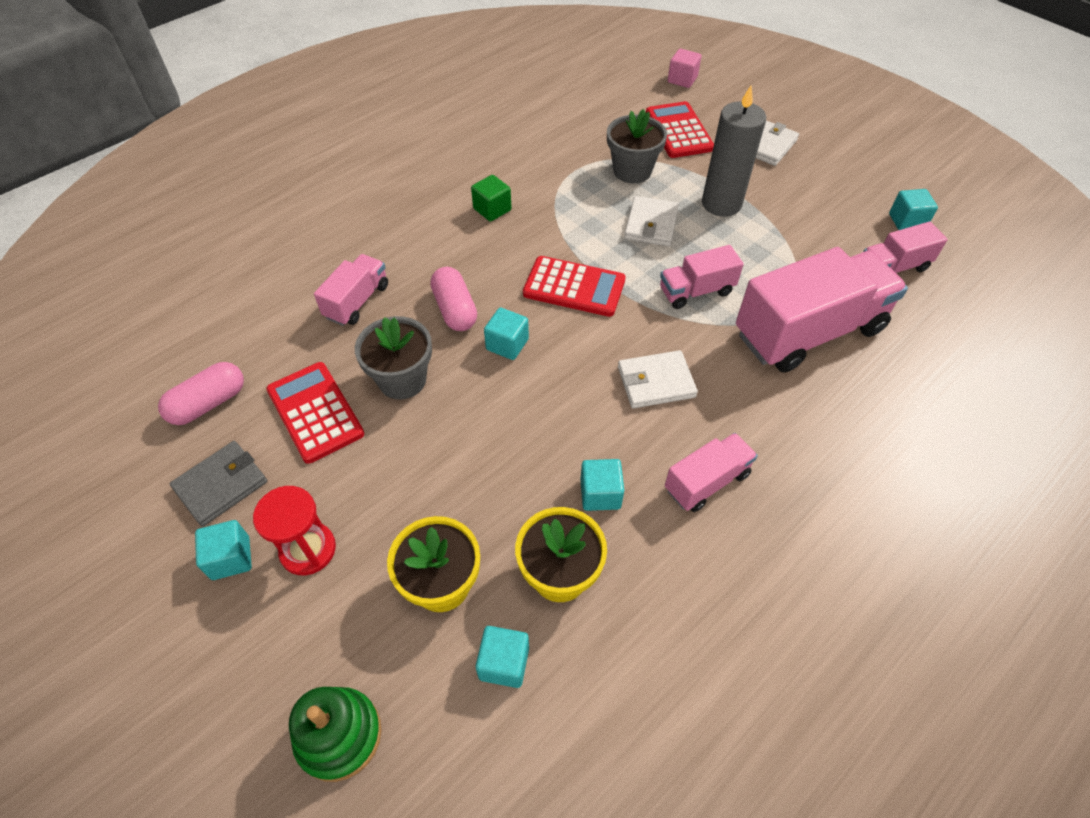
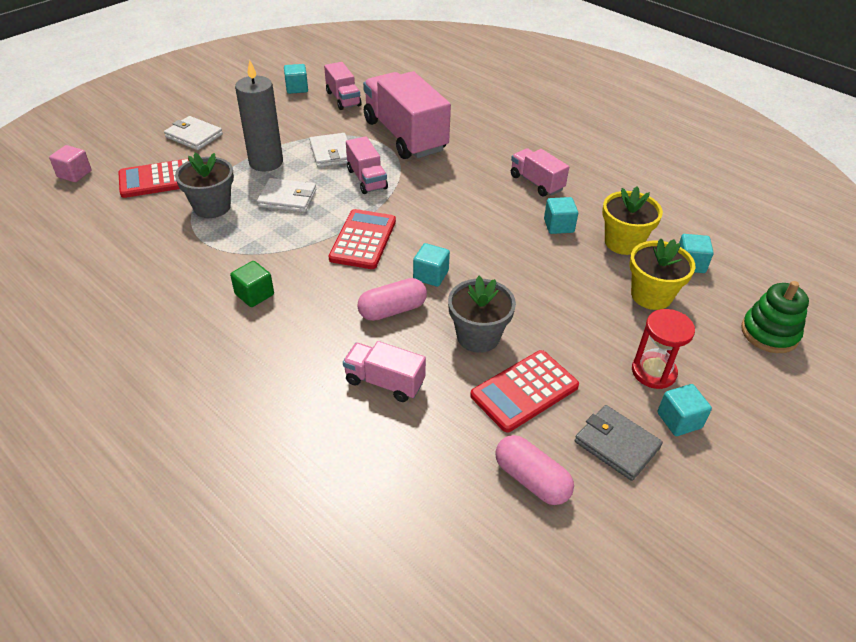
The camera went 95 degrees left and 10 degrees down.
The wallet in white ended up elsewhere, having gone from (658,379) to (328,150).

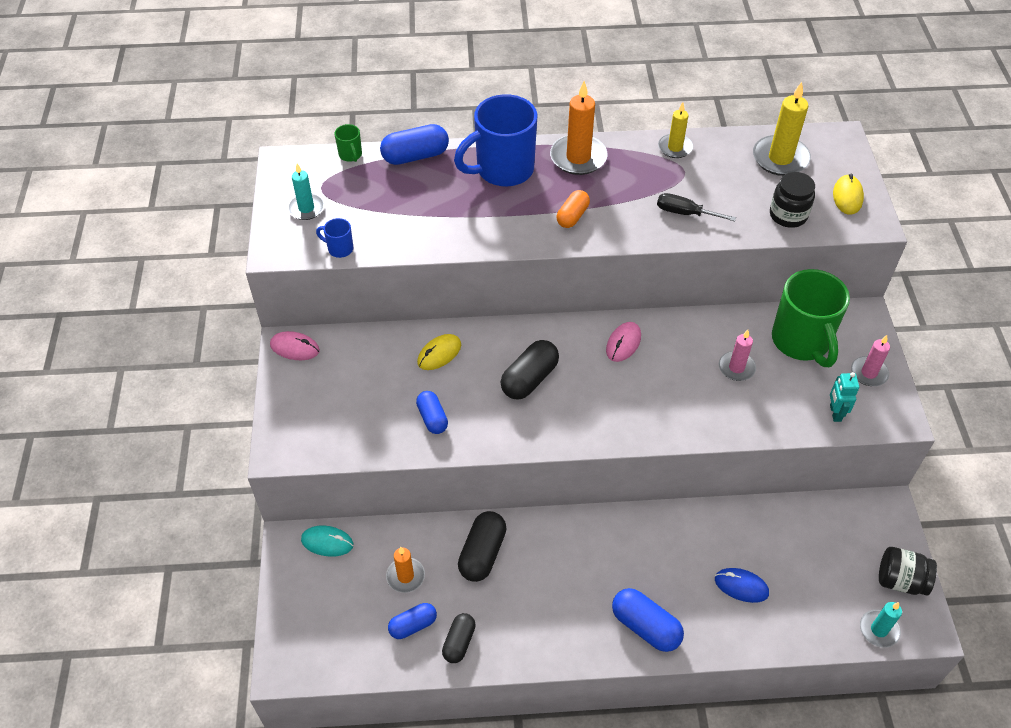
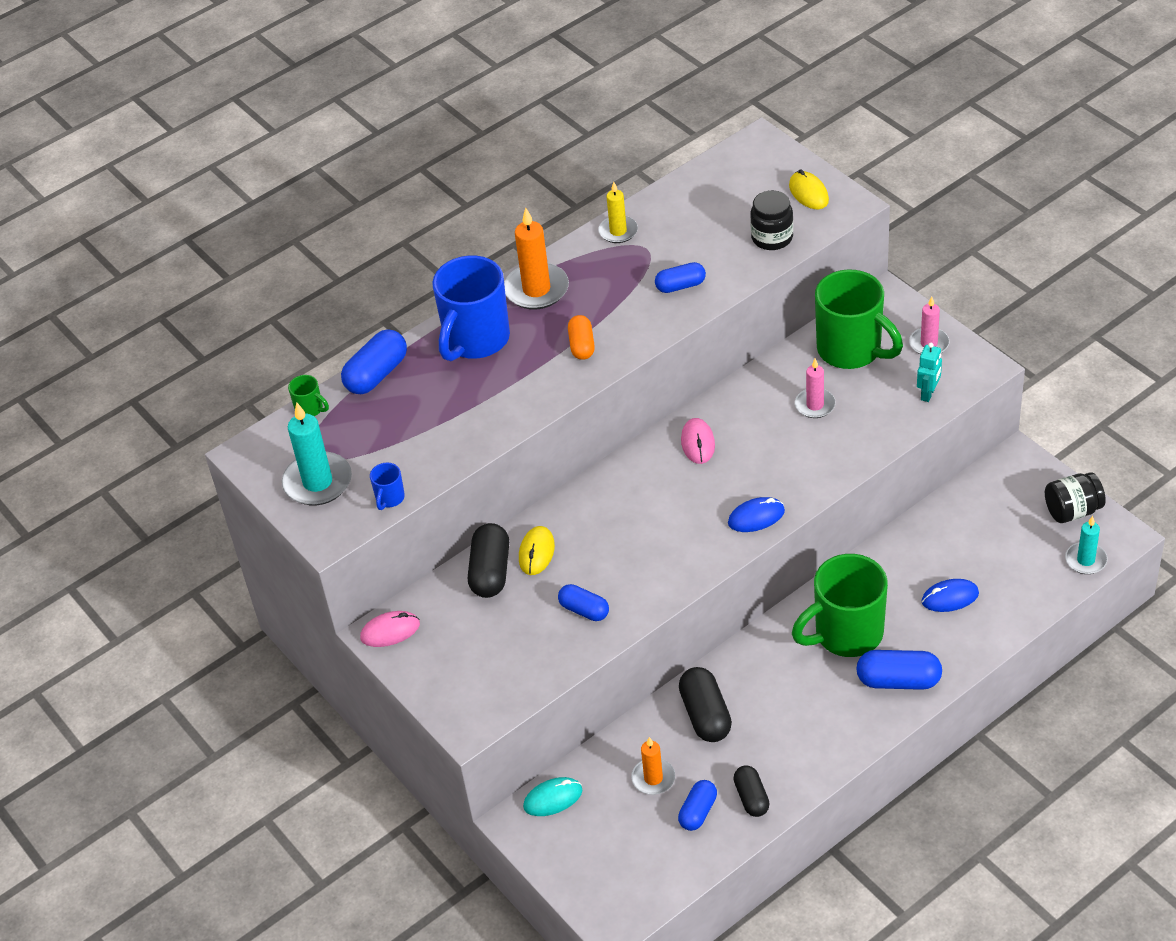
The camera went 30 degrees left and 5 degrees down.
The second view lost the candle in yellow at (782,129).
The second view gained the mouse in blue at (756,514).
The second view gained the mug in green at (840,605).
The capsule in black ended up elsewhere, having gone from (530,369) to (488,560).
Where the screwdriver in black stood at (696,207), the capsule in blue came to stand at (680,277).
The mug in blue at (335,238) ended up facing another way, 60 degrees counterclockwise from before.
The robot in turquoise at (844,397) ended up facing another way, 120 degrees counterclockwise from before.
The size of the candle in turquoise at (305,192) changed by a factor of 1.62.

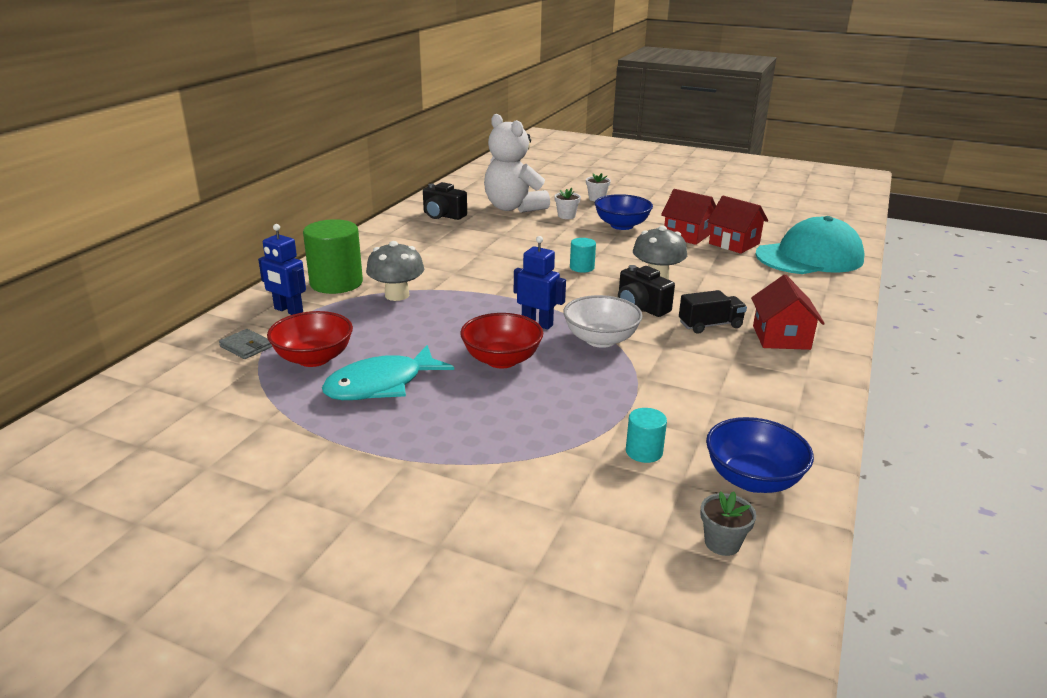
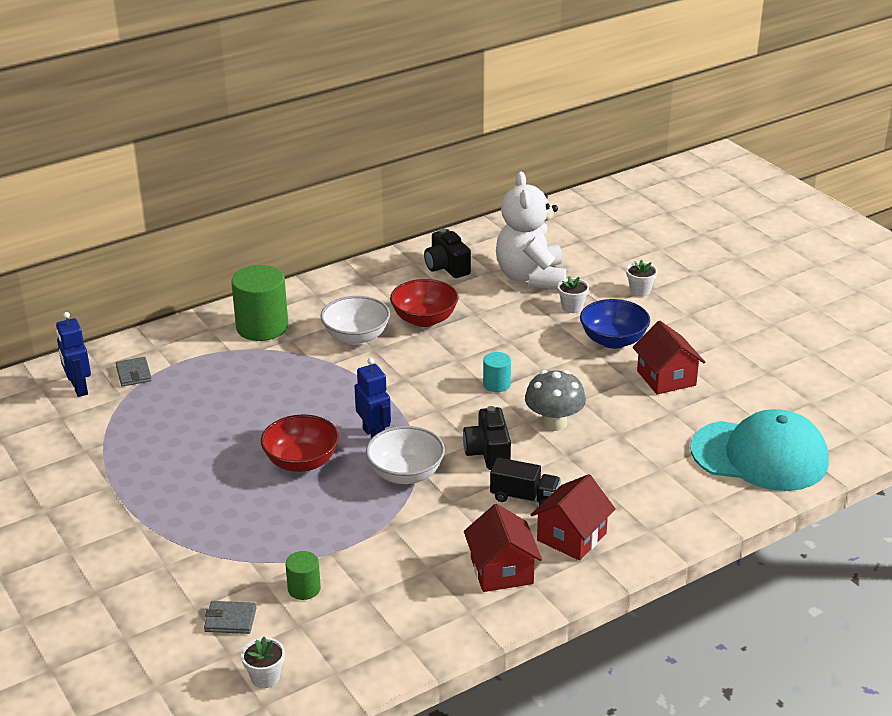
The camera went 35 degrees right and 5 degrees up.
The second view lost the fish in turquoise at (388,372).
The second view lost the mushroom in grey at (395,271).
The second view lost the bowl in blue at (760,455).
The second view gained the wallet in grey at (230,617).
The second view gained the bowl in white at (355,320).
The robot in blue ended up elsewhere, having gone from (282,269) to (73,354).
The bowl in red ended up elsewhere, having gone from (310,339) to (424,303).
The house in red ended up elsewhere, having gone from (737,225) to (503,548).
What was the cylinder in turquoise at (646,435) turned into the cylinder in green at (303,575).
What was the flower pot in grey at (728,523) turned into the flower pot in white at (263,662).

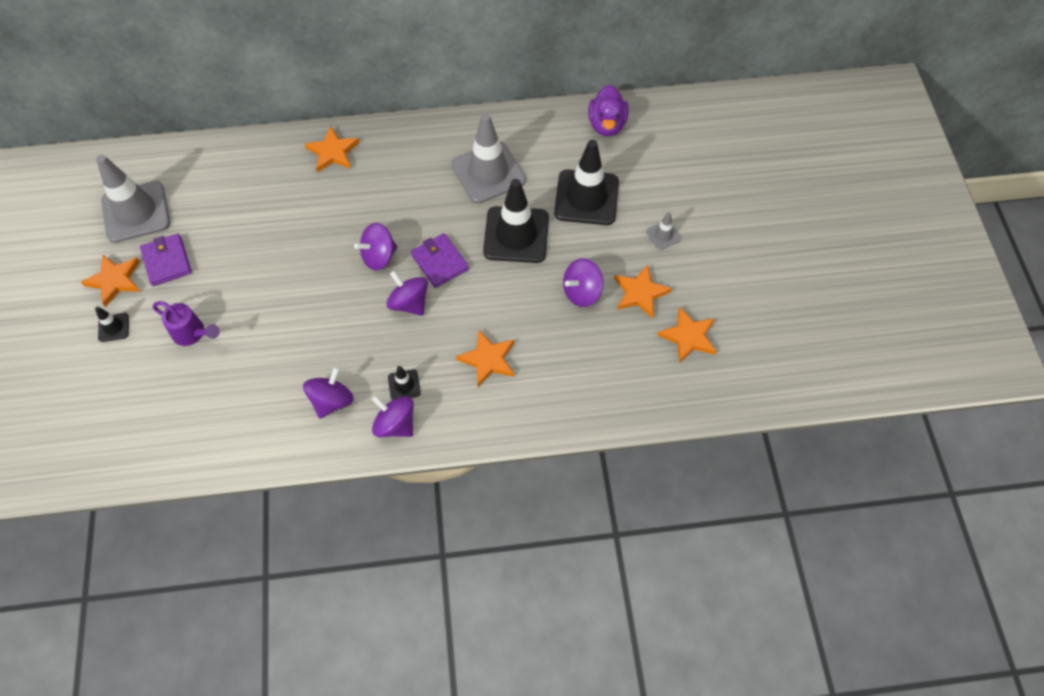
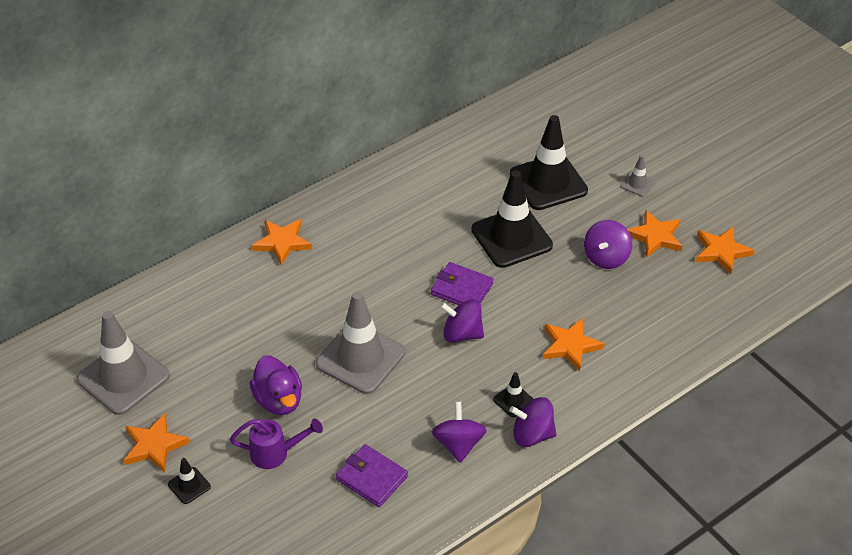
The camera went 30 degrees left and 15 degrees down.
The second view lost the spinning top in purple at (375,247).
The wallet in purple ended up elsewhere, having gone from (166,260) to (372,475).
The traffic cone in grey ended up elsewhere, having gone from (488,158) to (360,342).
The duck in purple ended up elsewhere, having gone from (608,110) to (276,385).

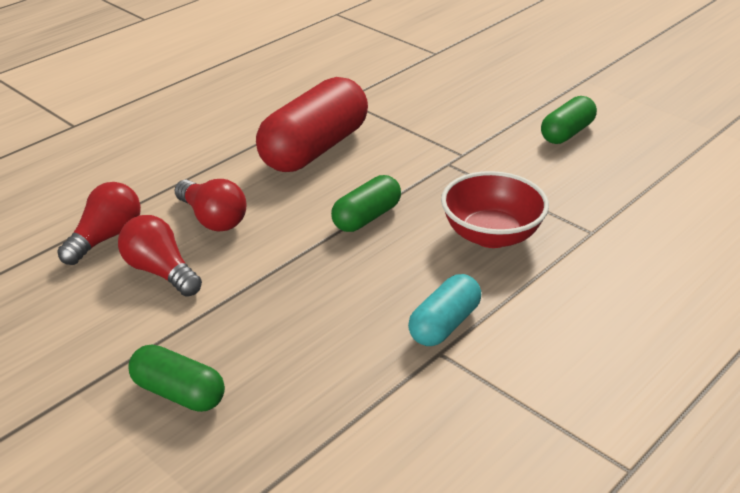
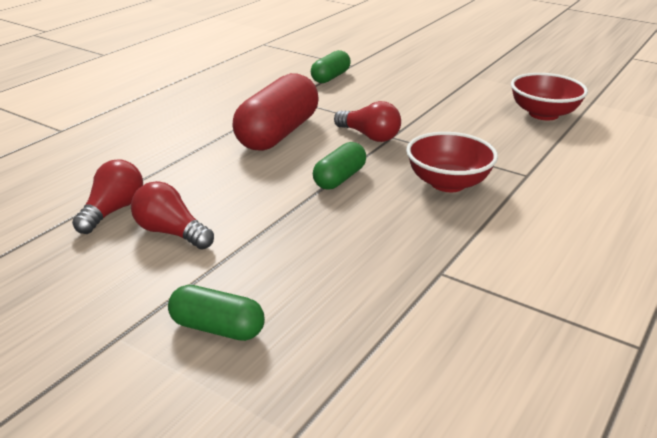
The camera went 10 degrees left and 5 degrees down.
The second view lost the capsule in turquoise at (444,310).
The second view gained the bowl in red at (549,97).
The light bulb in red ended up elsewhere, having gone from (210,205) to (367,121).
The capsule in green ended up elsewhere, having gone from (569,120) to (331,66).

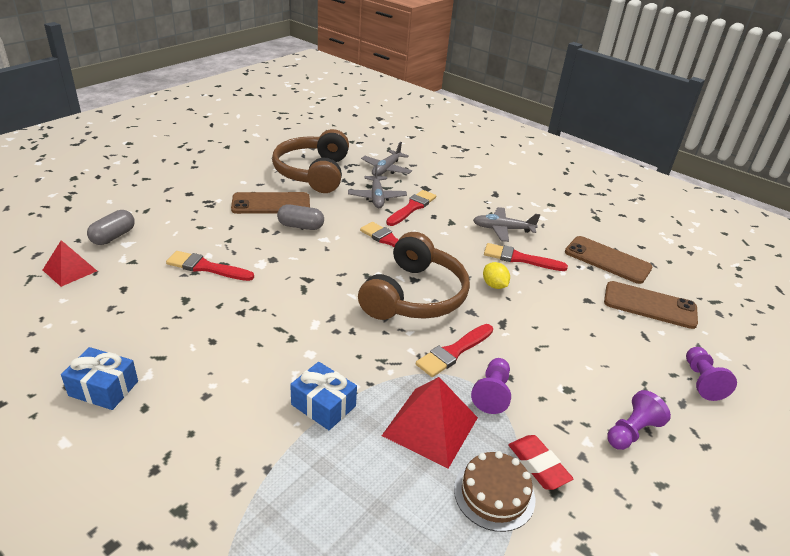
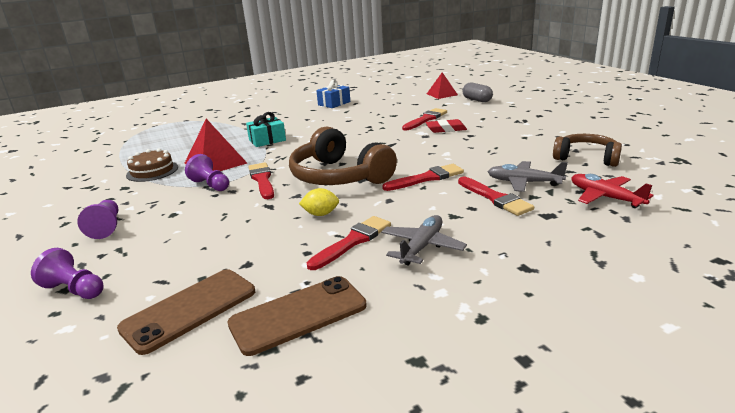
The camera went 120 degrees right and 10 degrees down.
The second view lost the phone in brown at (270,203).
The second view lost the capsule in grey at (300,217).
The eraser in red ended up elsewhere, having gone from (541,462) to (446,126).
What was the gift in blue at (323,396) turned into the gift in turquoise at (266,129).
What was the plane in grey at (386,159) turned into the plane in red at (612,191).
The size of the headphones in brown at (310,161) changed by a factor of 0.62.

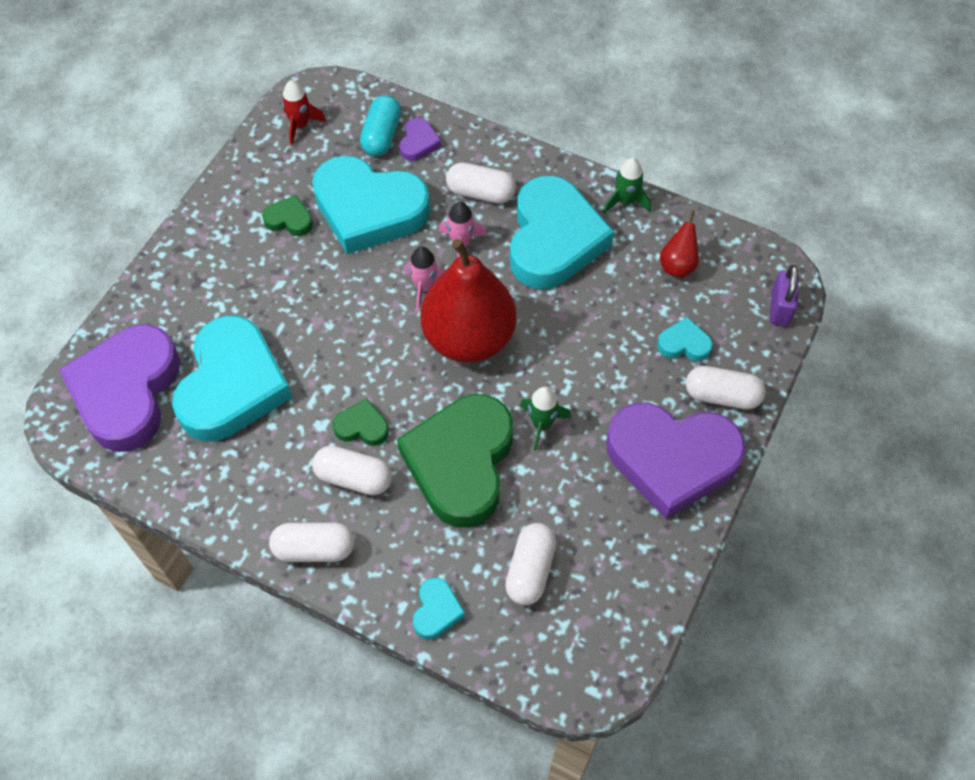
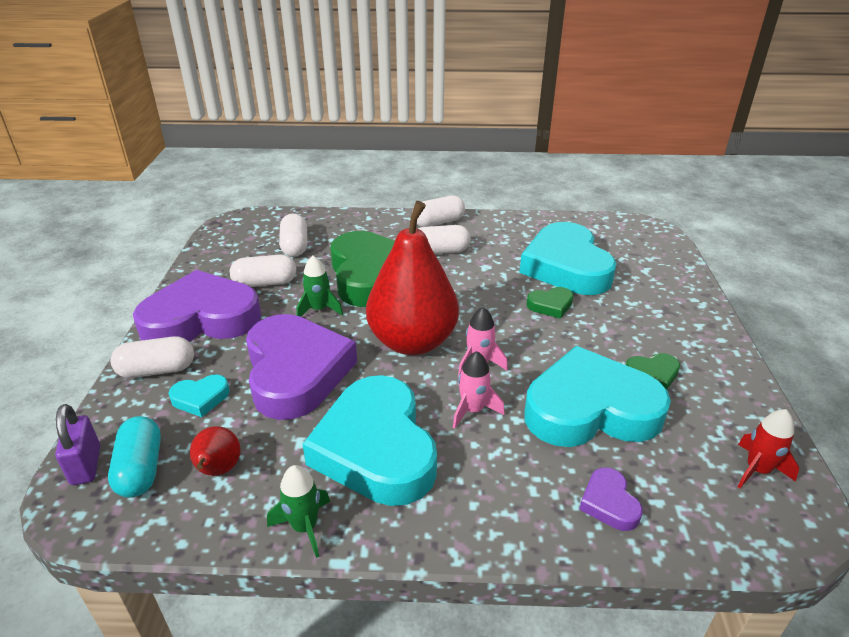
The camera went 155 degrees right and 25 degrees down.
The second view lost the heart in turquoise at (439,608).
The heart in purple ended up elsewhere, having gone from (119,388) to (301,367).
The heart in green ended up elsewhere, having gone from (361,422) to (549,303).
The capsule in turquoise ended up elsewhere, having gone from (380,125) to (134,457).
The capsule in white ended up elsewhere, having gone from (481,183) to (263,270).

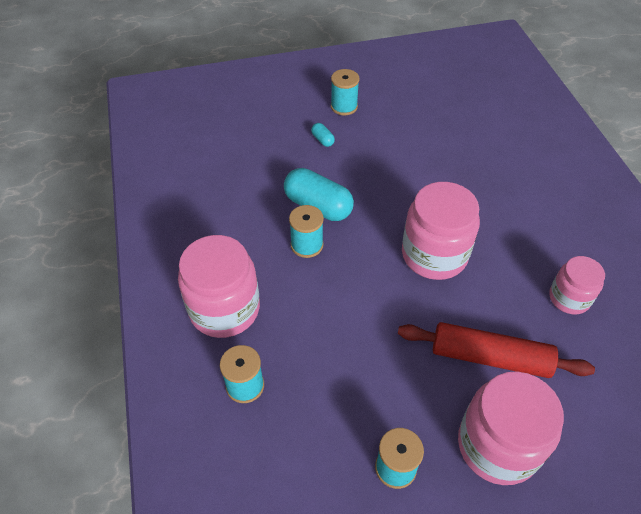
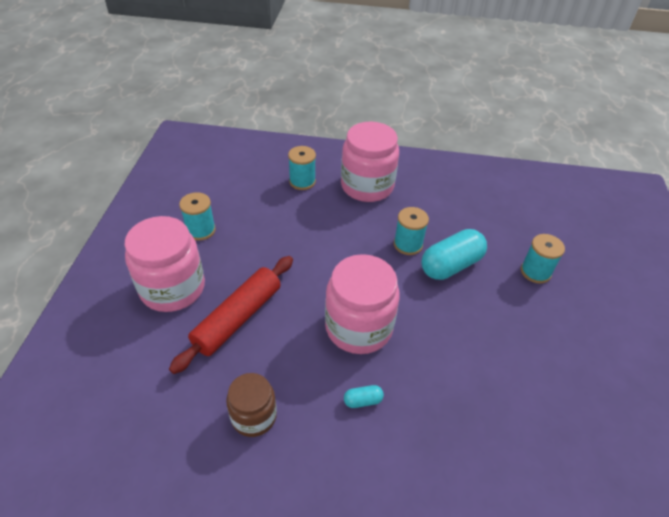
The camera went 110 degrees right and 5 degrees down.
The capsule in turquoise ended up elsewhere, having gone from (323,135) to (364,396).
The spool in turquoise ended up elsewhere, having gone from (345,92) to (543,259).
What was the jar in pink at (577,285) turned into the jar in brown at (251,405).

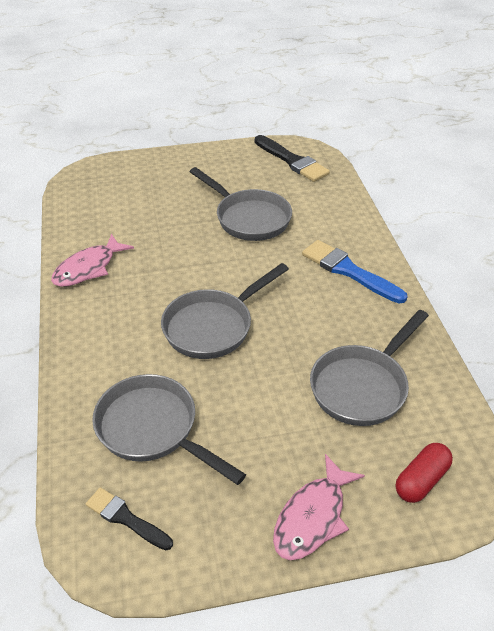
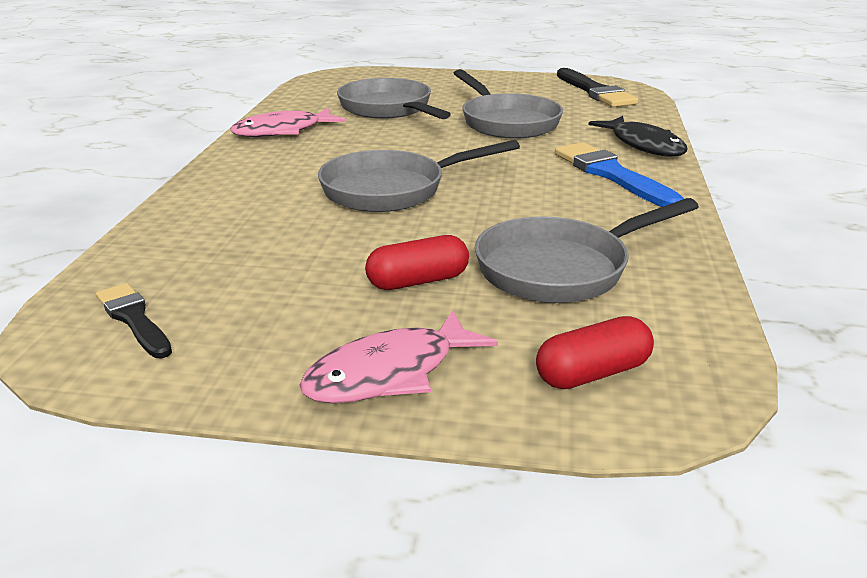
The camera went 20 degrees right and 15 degrees down.
The second view gained the capsule in red at (417,262).
The second view gained the fish in black at (638,136).
The pan in grey ended up elsewhere, having gone from (169,429) to (394,98).

